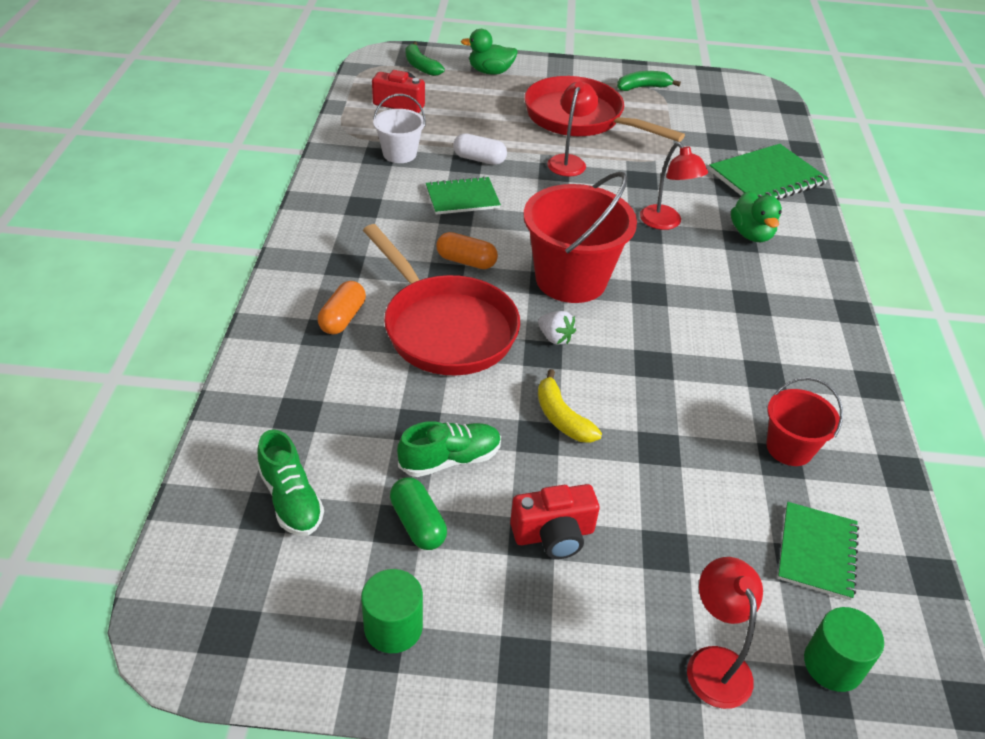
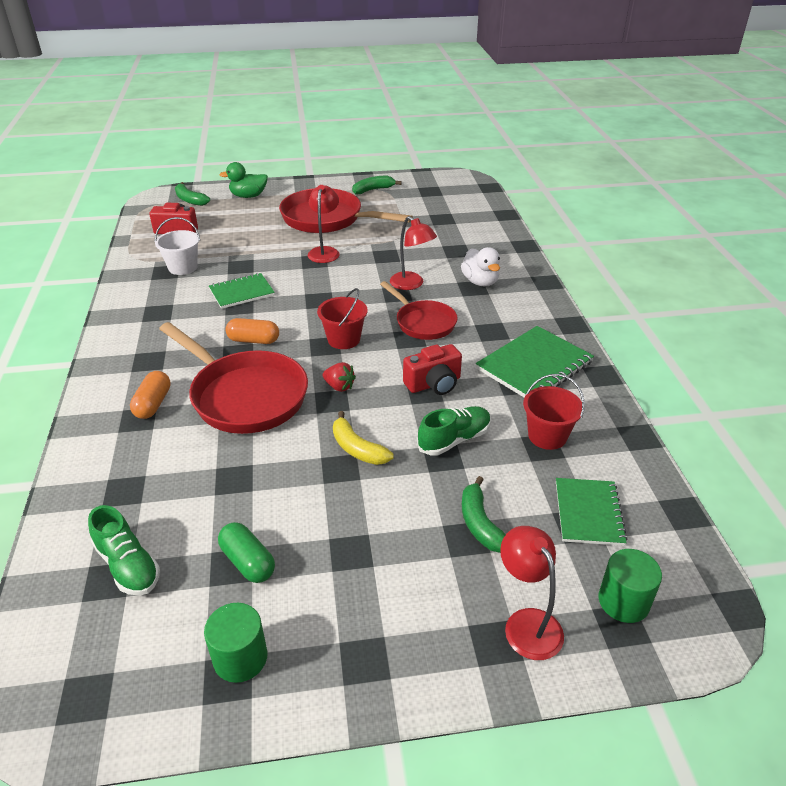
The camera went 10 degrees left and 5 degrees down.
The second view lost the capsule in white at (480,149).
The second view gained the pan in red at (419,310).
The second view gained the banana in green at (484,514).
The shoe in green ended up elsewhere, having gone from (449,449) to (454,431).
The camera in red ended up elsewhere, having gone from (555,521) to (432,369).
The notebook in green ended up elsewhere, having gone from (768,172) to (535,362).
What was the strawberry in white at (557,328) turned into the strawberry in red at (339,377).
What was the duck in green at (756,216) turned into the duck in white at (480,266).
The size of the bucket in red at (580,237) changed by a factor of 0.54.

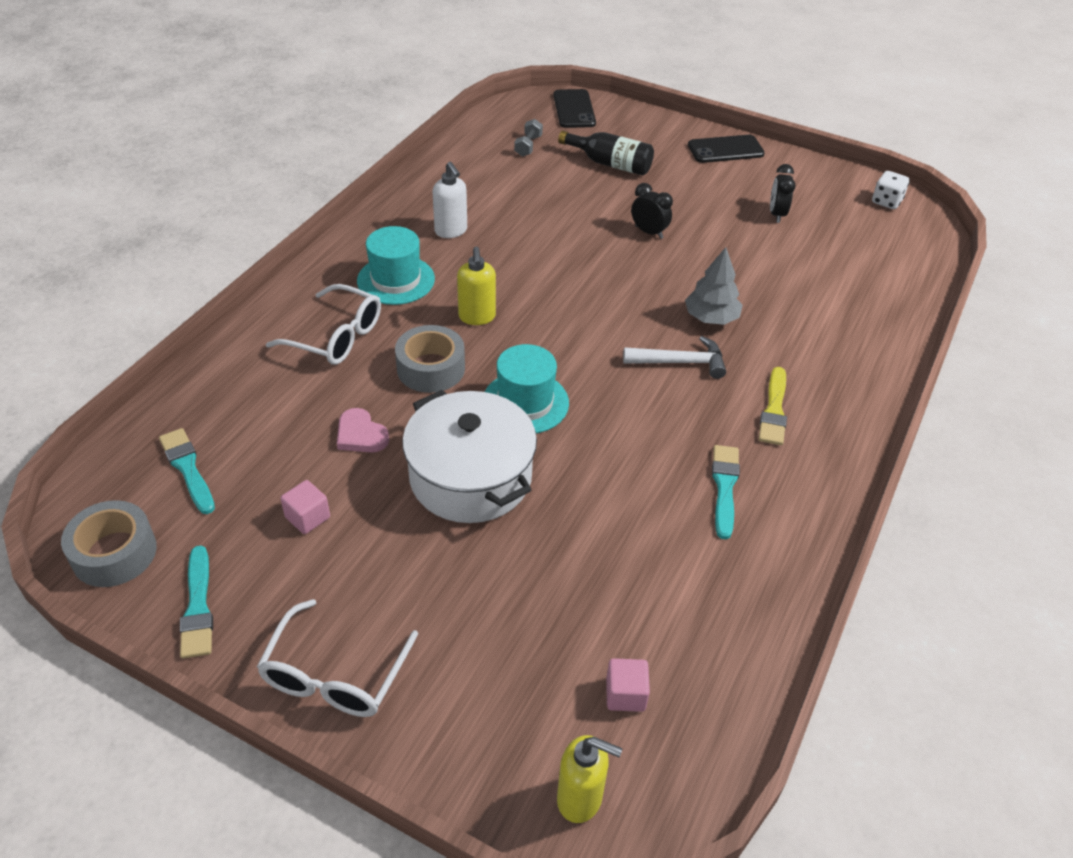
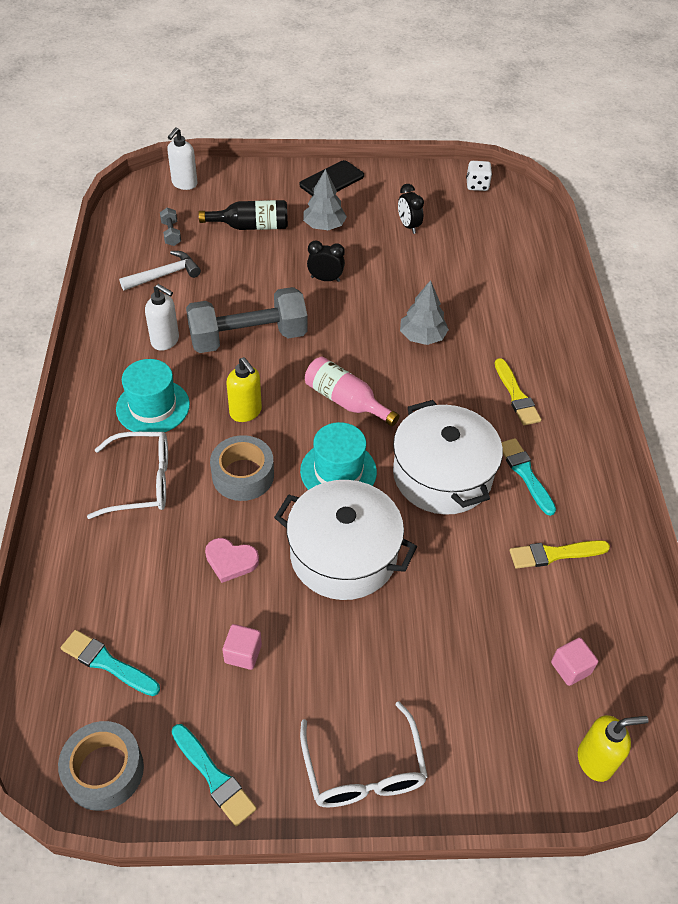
The camera went 30 degrees left and 5 degrees up.
The second view gained the dumbbell in grey at (246,320).
The second view gained the tree in grey at (325,199).
The second view gained the bottle in pink at (352,391).
The second view gained the pot in white at (448,457).
The second view gained the brush in yellow at (560,554).
The hammer in white ended up elsewhere, having gone from (674,357) to (160,271).
Where the phone in black stood at (574,108), the soap dispenser in white came to stand at (182,158).

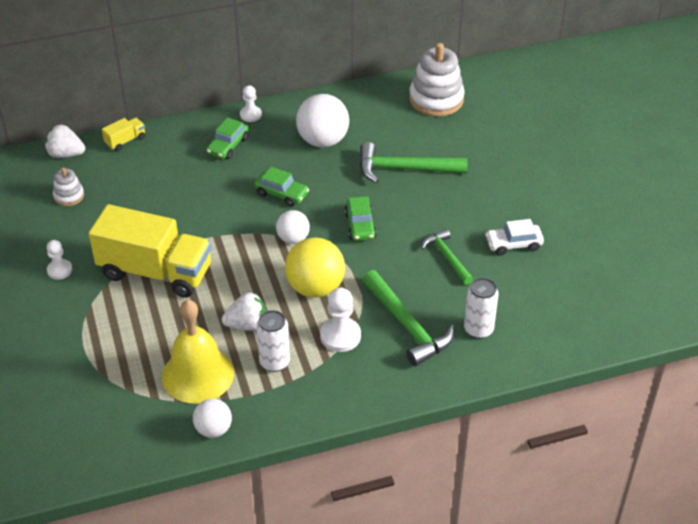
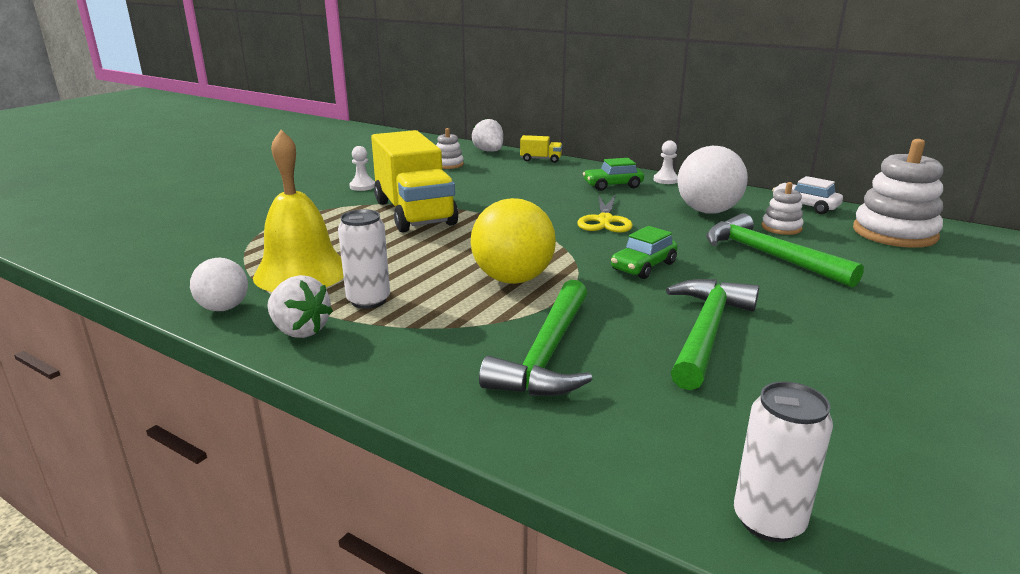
The camera went 50 degrees right and 20 degrees down.
The second view lost the ball in white at (293,227).
The second view lost the pawn in white at (340,320).
The second view gained the stacking toy in white at (782,208).
The strawberry in white ended up elsewhere, having gone from (244,311) to (300,306).
The can in white ended up elsewhere, having gone from (481,308) to (783,461).
The car in white ended up elsewhere, having gone from (514,237) to (807,195).
Where the car in green stood at (281,187), the scissors in yellow came to stand at (605,214).
The size of the hammer in green at (447,257) changed by a factor of 1.61.

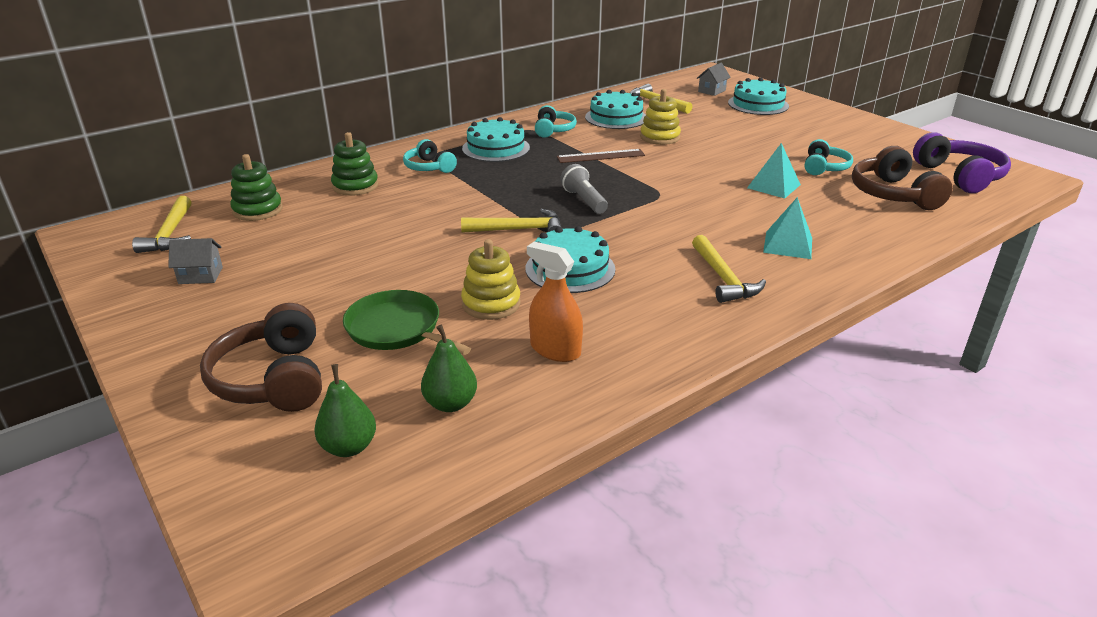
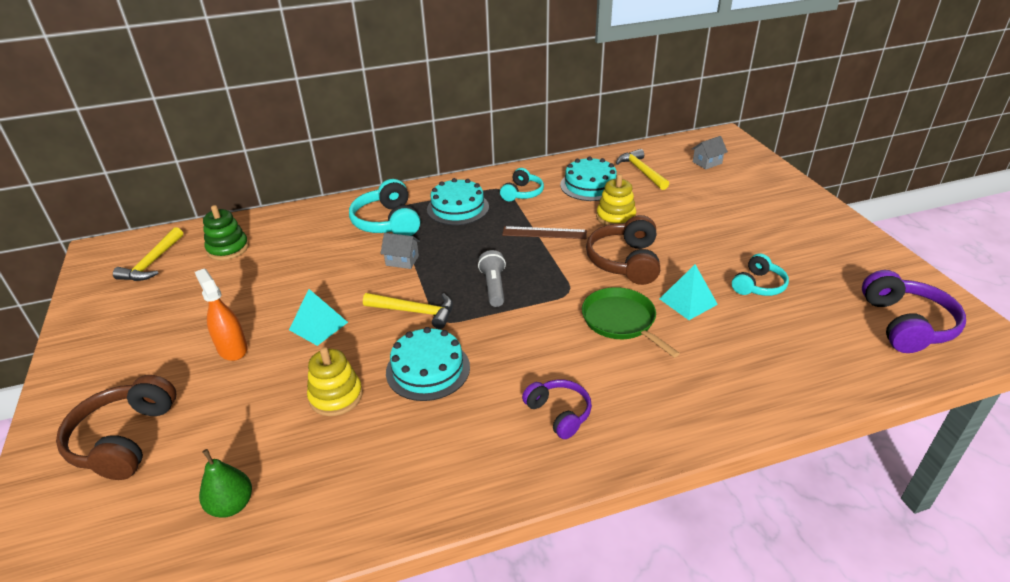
The camera went 20 degrees right and 5 degrees up.
The second view lost the pear in green at (345,410).
The second view lost the stacking toy in green at (354,164).
The second view lost the cake in turquoise at (758,96).
The house in grey ended up elsewhere, having gone from (195,261) to (400,251).
The pan in green ended up elsewhere, having gone from (407,322) to (631,322).
The spray bottle in orange ended up elsewhere, having gone from (555,302) to (221,315).
The pyramid in turquoise ended up elsewhere, having gone from (787,228) to (318,317).
The headphones in brown ended up elsewhere, having gone from (902,178) to (623,250).
Where the hammer in yellow stood at (729,269), the headphones in purple came to stand at (557,409).
The size of the headphones in turquoise at (430,156) changed by a factor of 1.61.

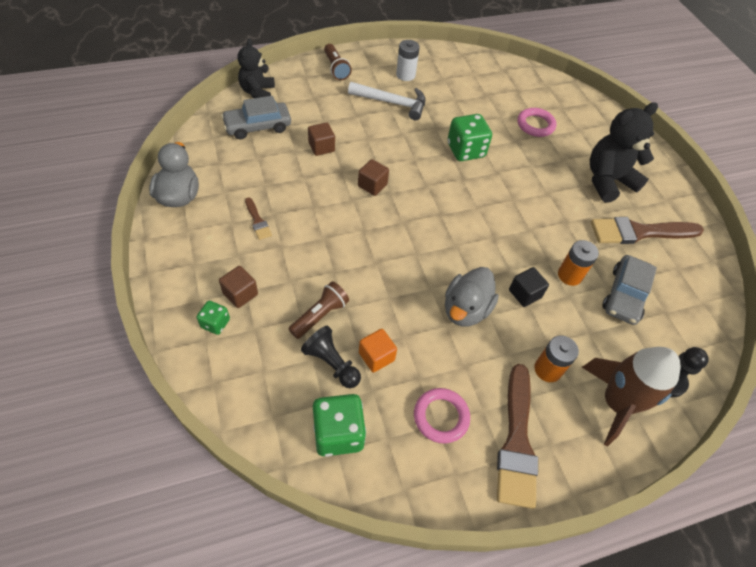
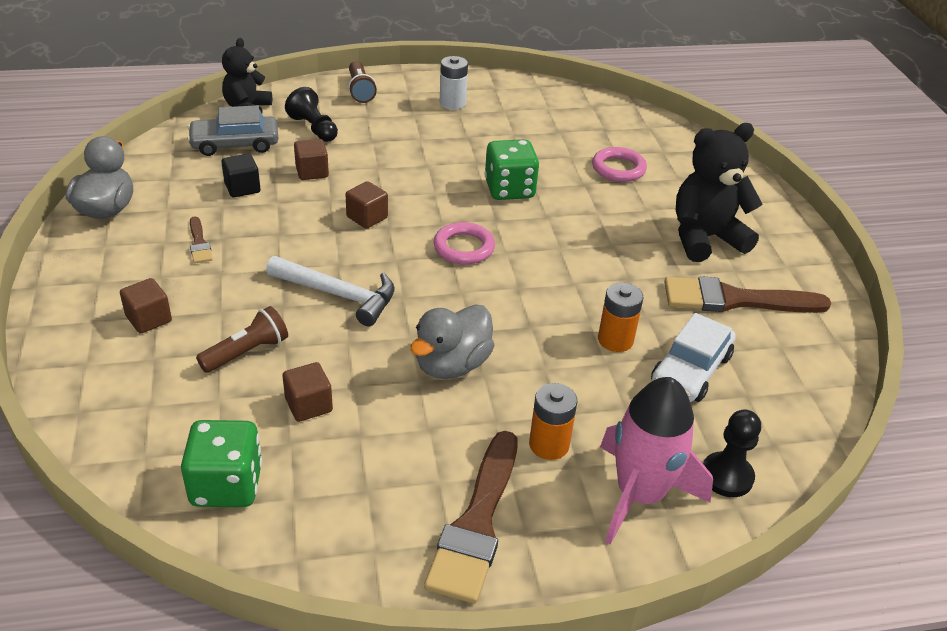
The camera went 10 degrees right and 15 degrees down.
The second view lost the dice in green at (213,318).
The pawn in black ended up elsewhere, having gone from (331,357) to (311,114).
The hammer in white ended up elsewhere, having gone from (386,101) to (330,291).
The ring in pink ended up elsewhere, having gone from (442,415) to (464,243).
The cube in black ended up elsewhere, having gone from (529,287) to (240,175).
What was the cube in orange at (378,351) turned into the cube in brown at (308,392).
What was the rocket in brown at (631,397) turned into the rocket in pink at (656,461).
What was the car in grey at (629,290) turned into the car in white at (693,357).

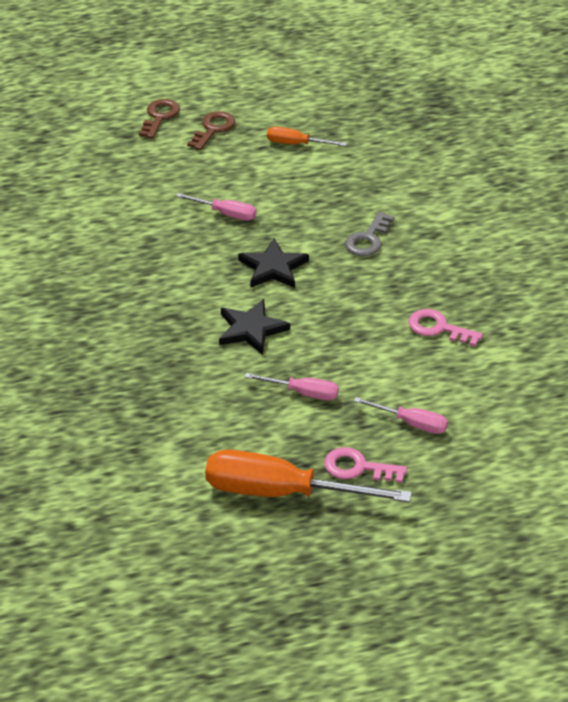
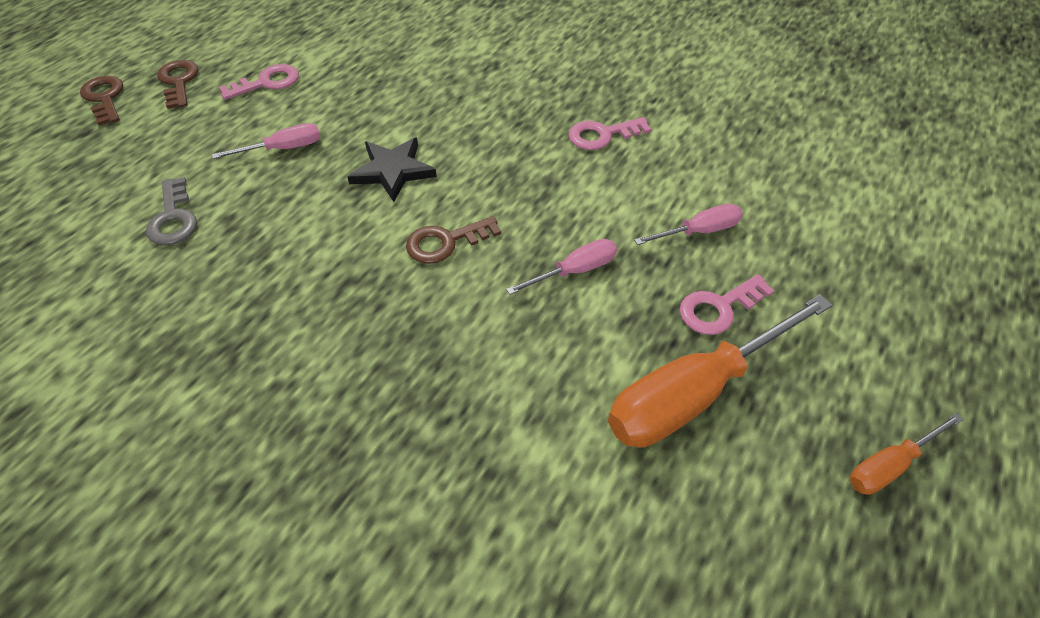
The camera went 45 degrees left and 10 degrees up.
The second view gained the key in pink at (259,82).
The screwdriver in orange ended up elsewhere, having gone from (307,136) to (907,454).
The key in grey ended up elsewhere, having gone from (369,234) to (171,211).
Where the star in black stood at (254,327), the key in brown came to stand at (453,240).

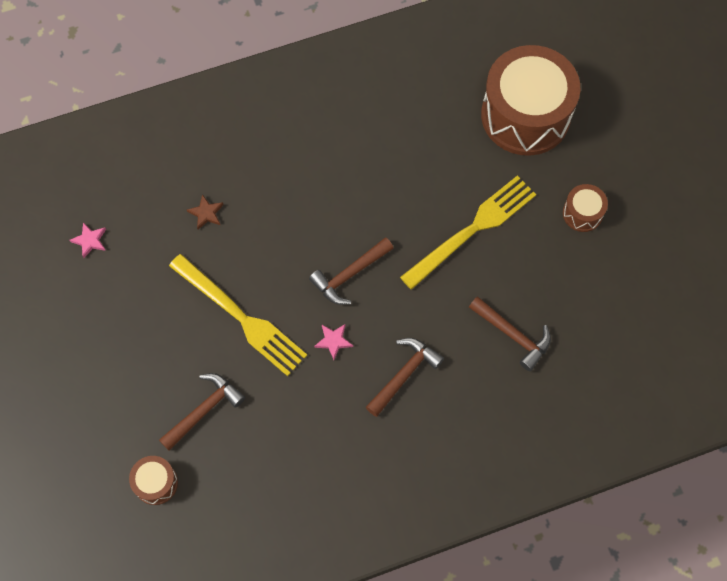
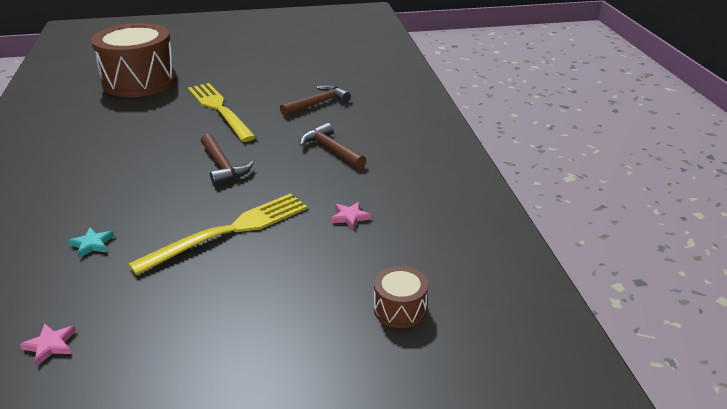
The camera went 80 degrees left and 35 degrees down.
The second view lost the hammer in brown at (202,412).
The second view lost the drum in brown at (585,208).
The star in pink ended up elsewhere, having gone from (333,342) to (351,215).
What was the star in brown at (205,212) turned into the star in turquoise at (91,242).

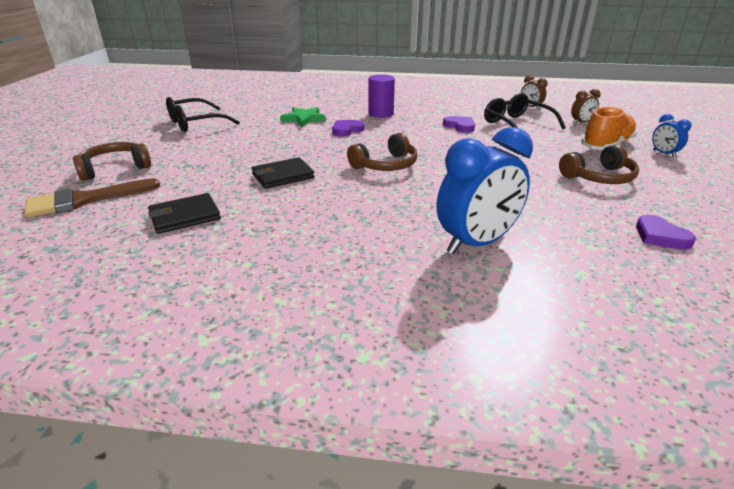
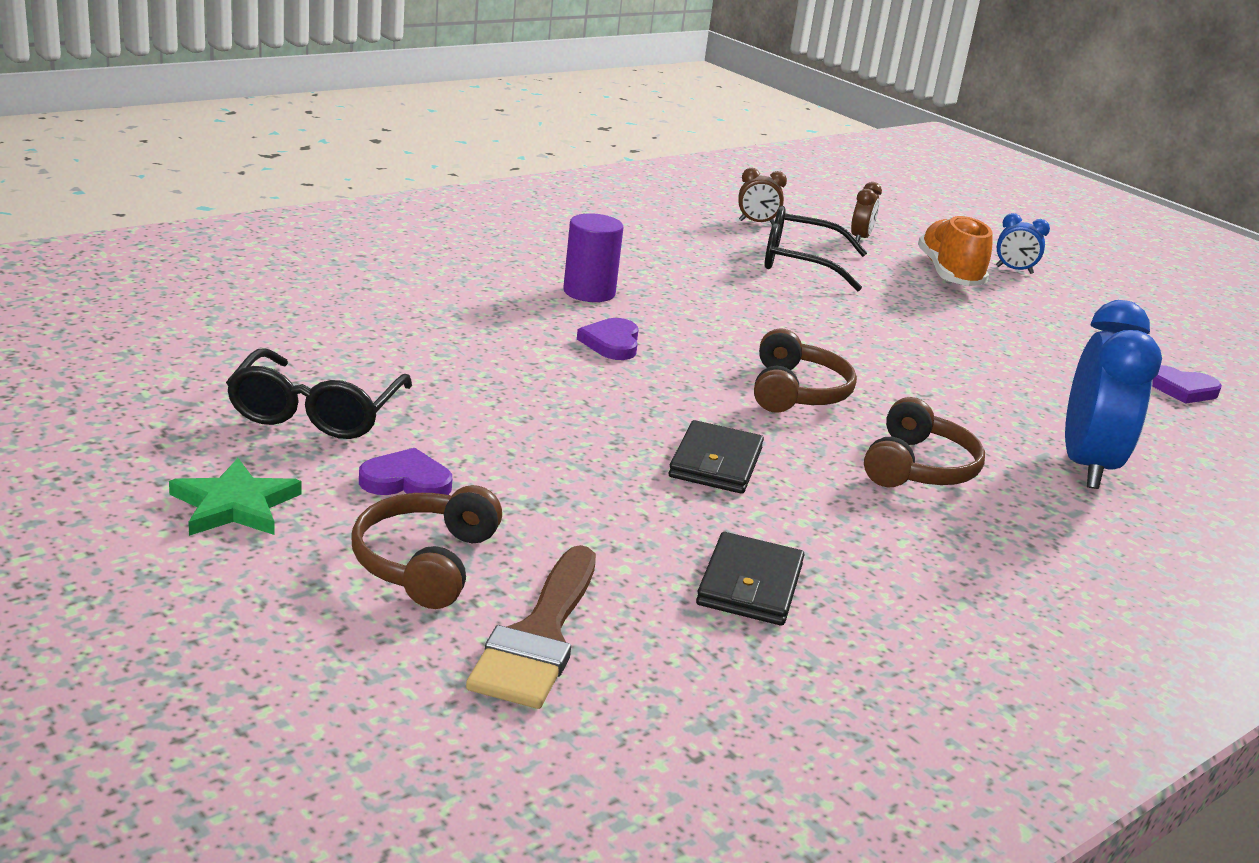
The camera went 50 degrees left and 5 degrees down.
The star in green ended up elsewhere, having gone from (303,117) to (235,497).
The heart in purple ended up elsewhere, having gone from (459,124) to (405,471).
The headphones in brown ended up elsewhere, having gone from (599,164) to (924,442).

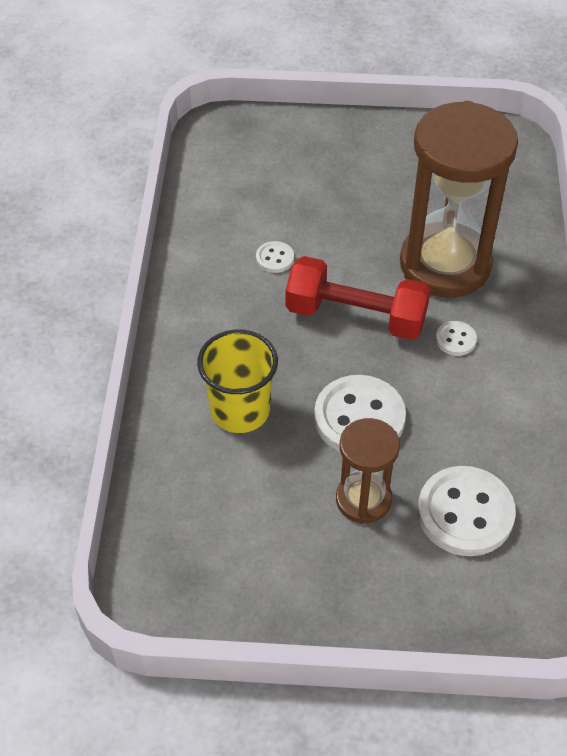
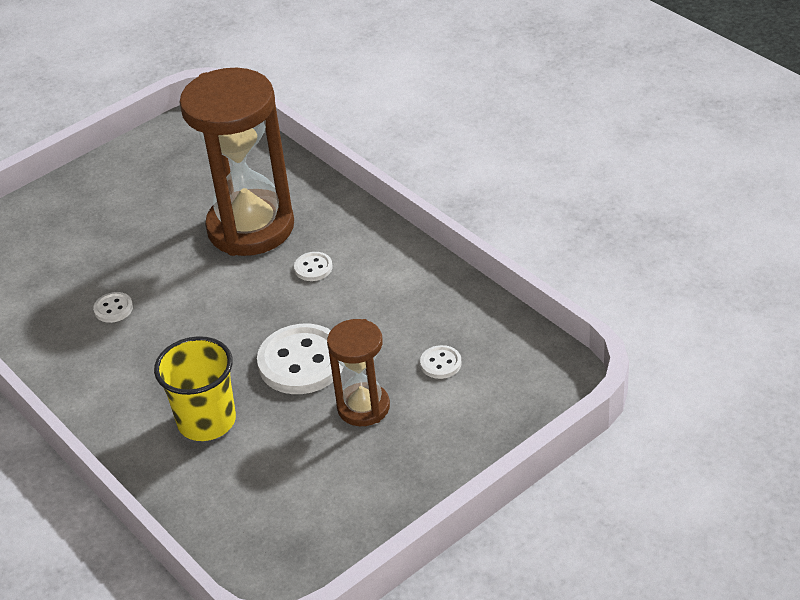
The camera went 40 degrees left and 10 degrees down.
The second view lost the dumbbell in red at (358,298).
The size of the button in white at (467,511) changed by a factor of 0.47.

